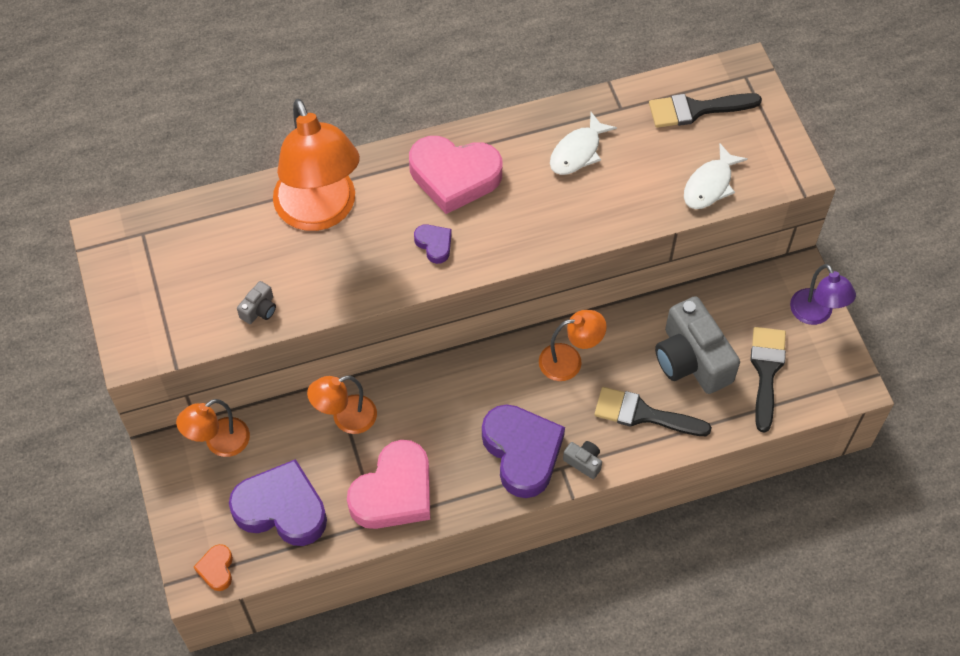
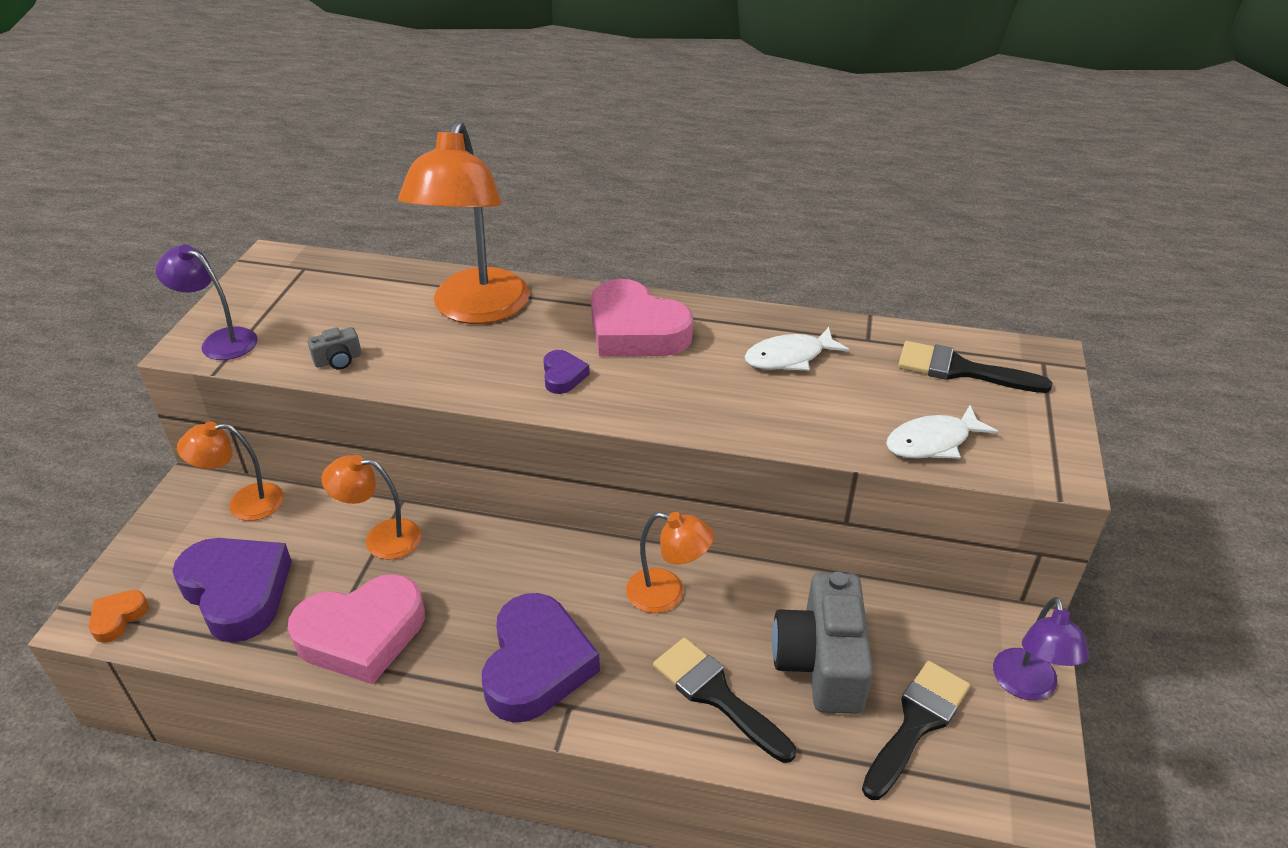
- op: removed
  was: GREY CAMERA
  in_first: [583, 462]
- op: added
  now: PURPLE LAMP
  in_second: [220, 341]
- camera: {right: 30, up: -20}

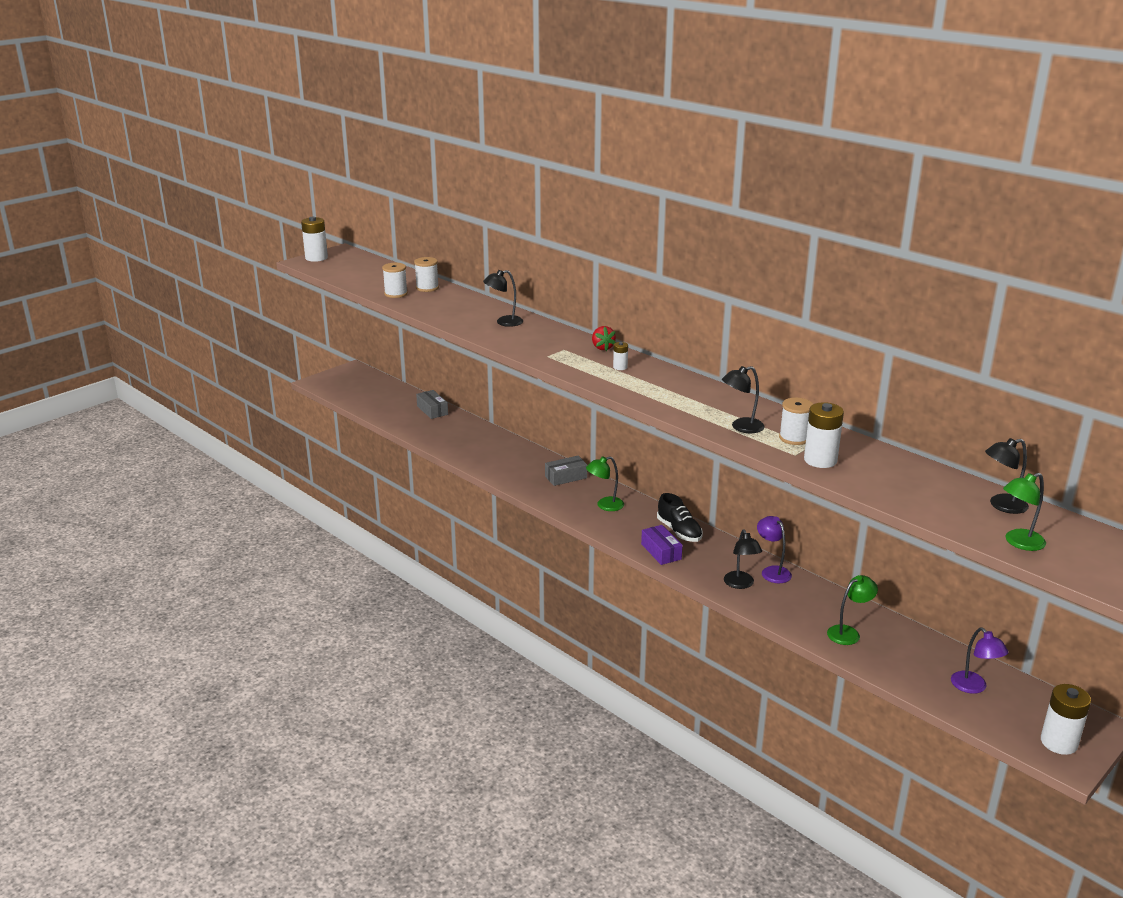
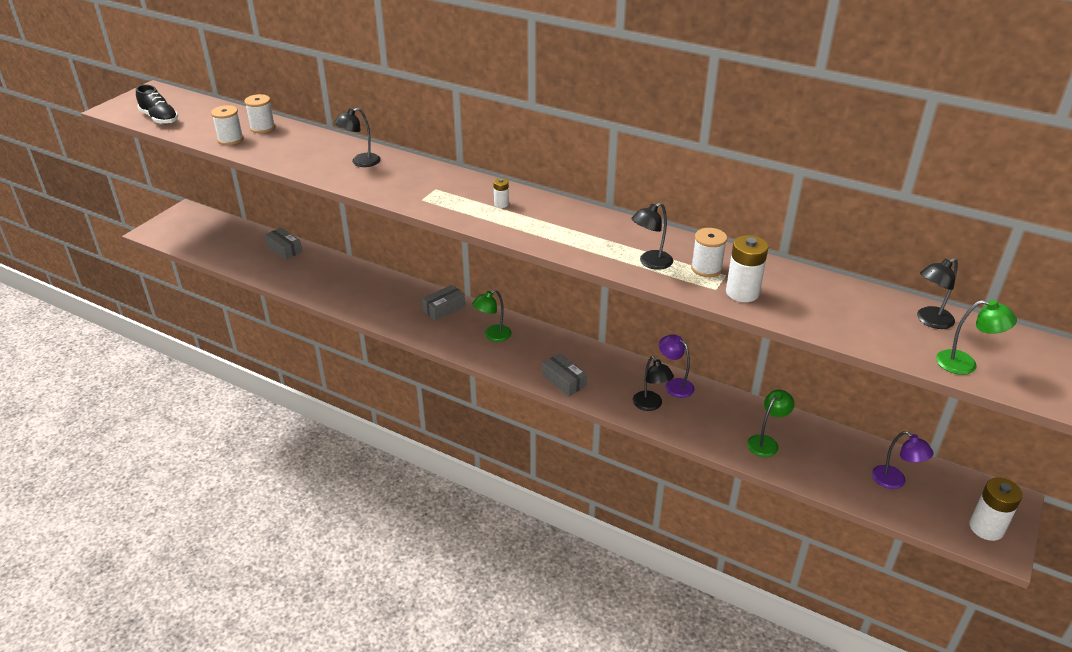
- op: removed
  was: WHITE BATTERY
  in_first: [316, 258]
- op: removed
  was: RED STRAWBERRY
  in_first: [602, 348]
- op: moved
  was: BLACK SHOE
  in_first: [679, 531]
  in_second: [159, 118]
- op: recoloured
  was: PURPLE BOX
  now: GREY BOX
  in_first: [661, 551]
  in_second: [564, 381]
- op: turned
  was: GREEN LAMP
  in_first: [1018, 543]
  in_second: [965, 364]
  clockwise: -120
- camera: {right: -15, up: 10}

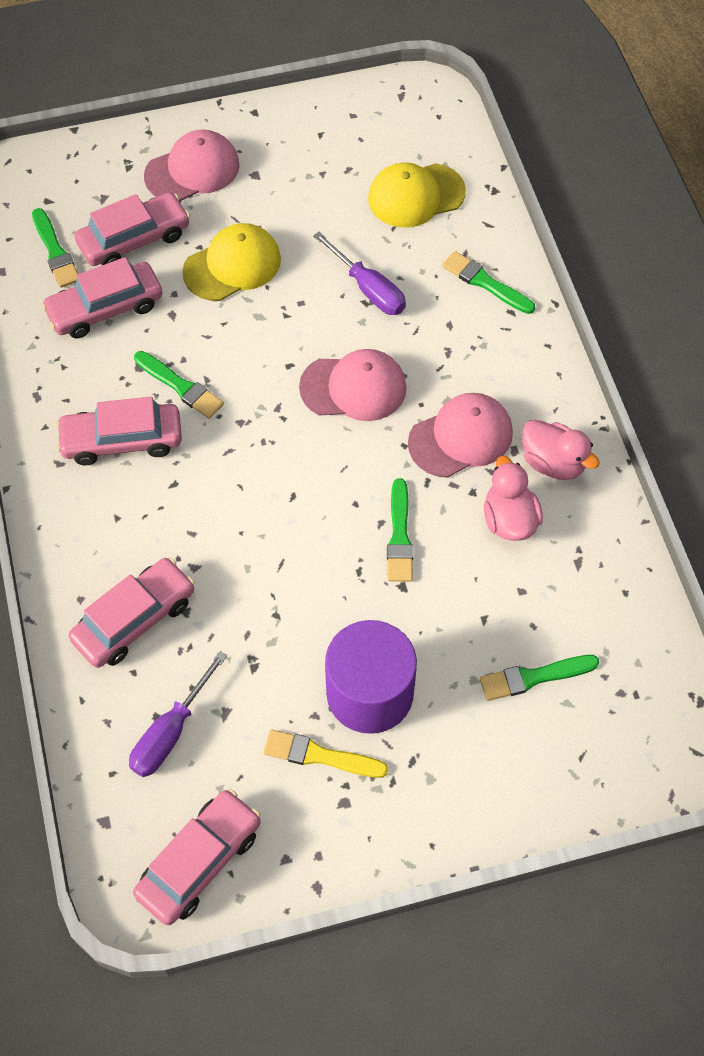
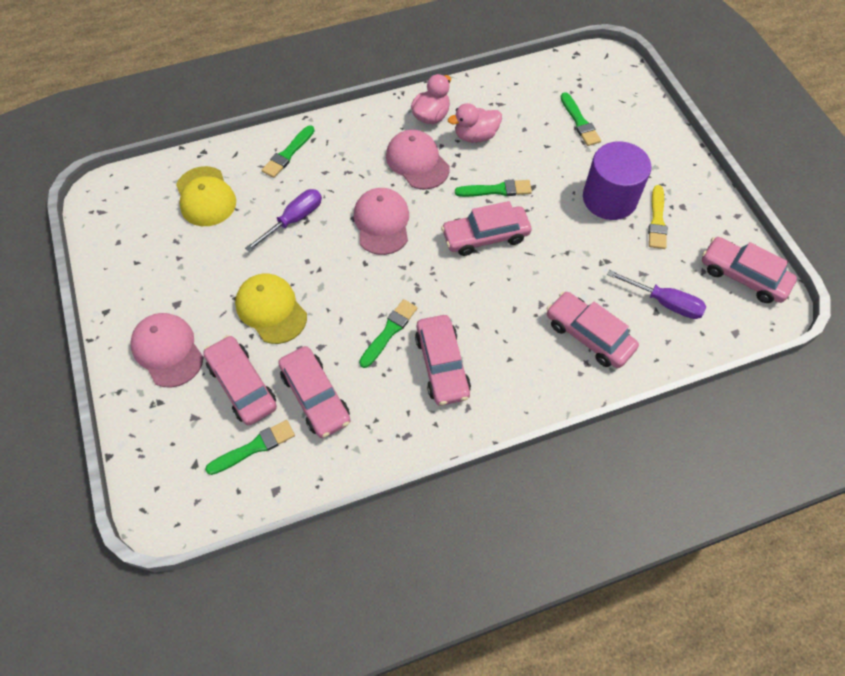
- op: added
  now: PINK CAR
  in_second: [485, 236]
- camera: {right: -95, up: 0}

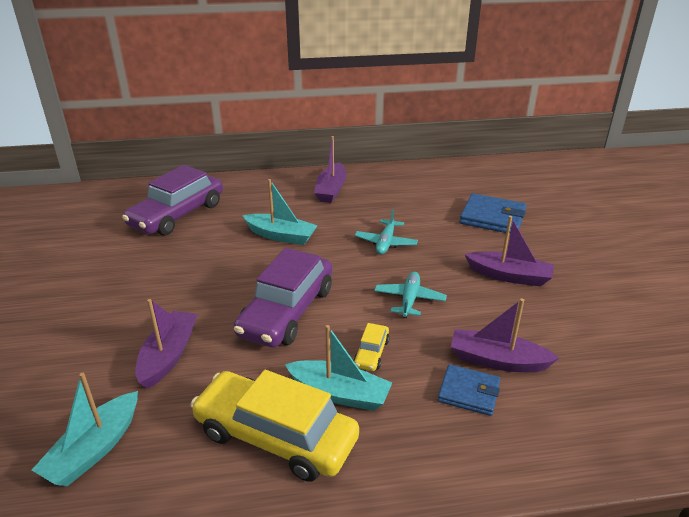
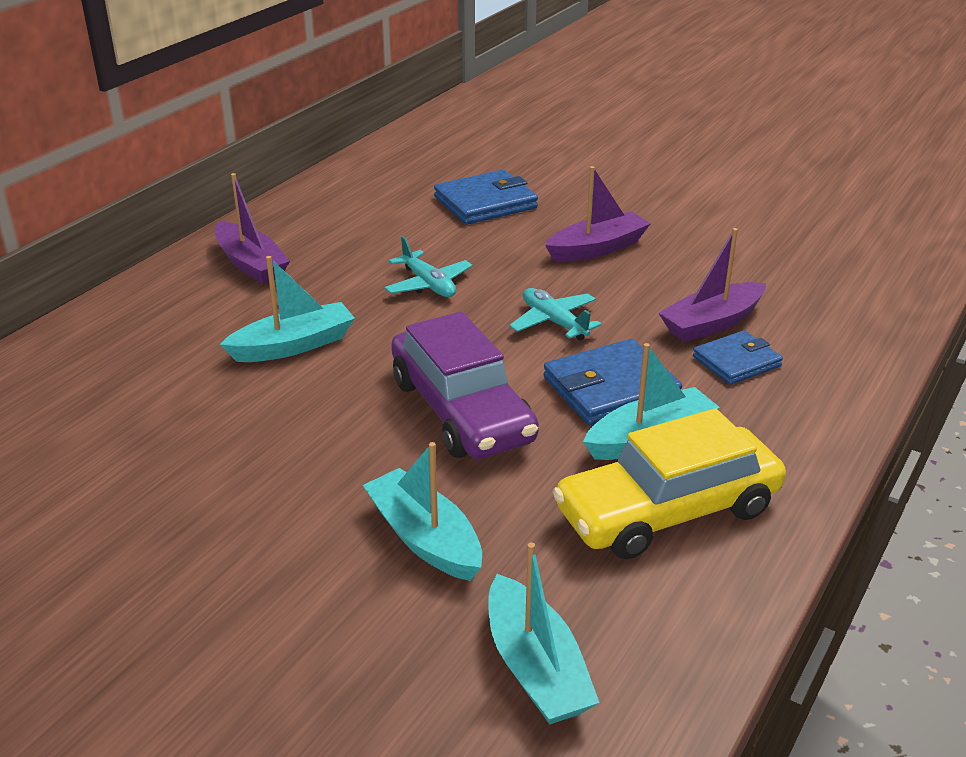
- op: removed
  was: PURPLE CAR
  in_first: [177, 215]
- op: replaced
  was: YELLOW CAR
  now: BLUE WALLET
  in_first: [371, 353]
  in_second: [610, 388]
- op: recoloured
  was: PURPLE BOAT
  now: TURQUOISE BOAT
  in_first: [168, 355]
  in_second: [424, 538]
- camera: {right: -50, up: 0}

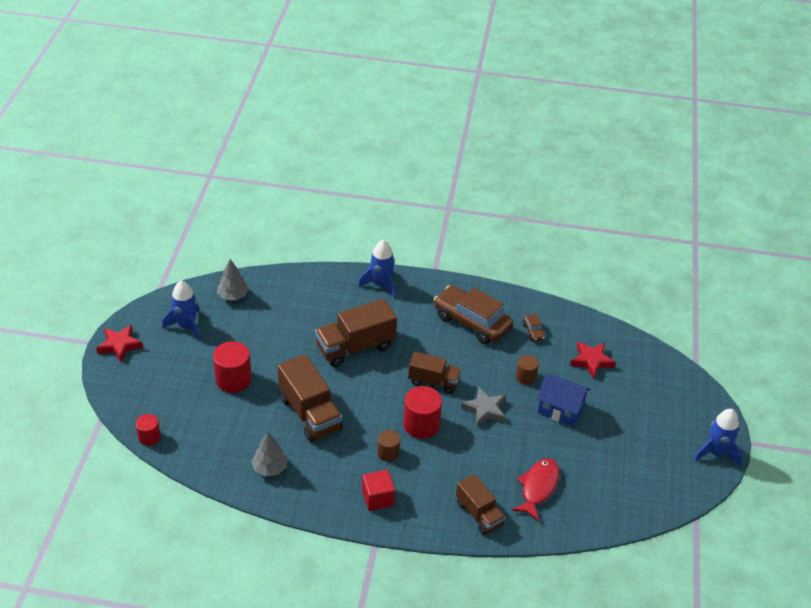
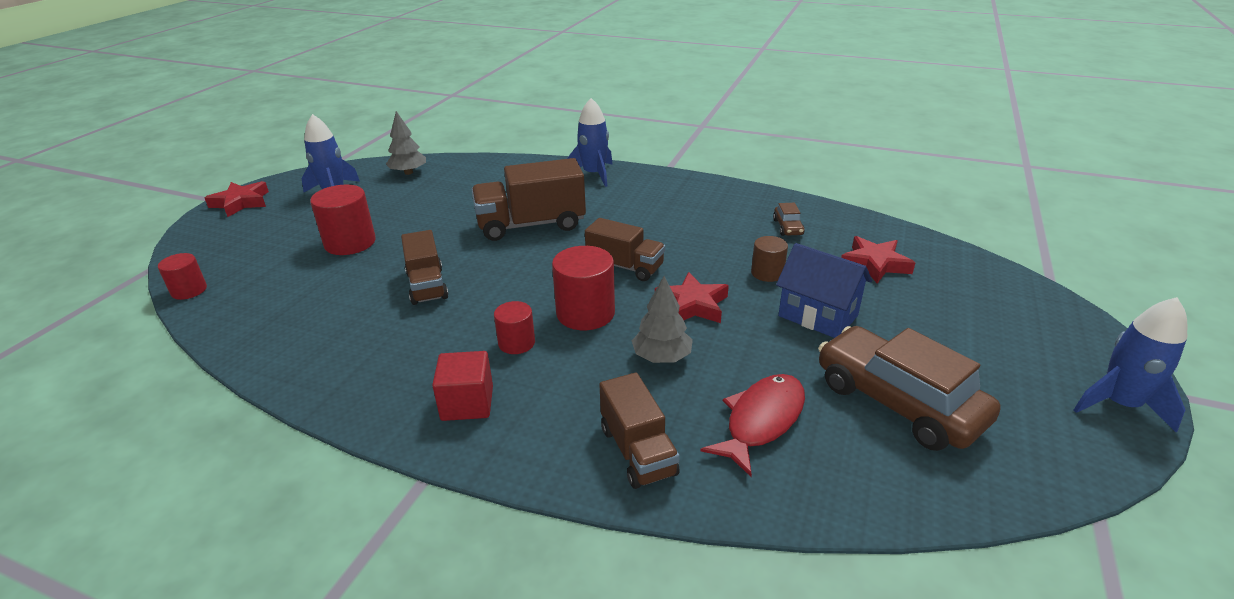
- op: moved
  was: GREY TREE
  in_first: [270, 468]
  in_second: [662, 357]
- op: moved
  was: BROWN CAR
  in_first: [472, 322]
  in_second: [897, 402]
- op: recoloured
  was: BROWN CYLINDER
  now: RED CYLINDER
  in_first: [388, 453]
  in_second: [516, 343]
- op: recoloured
  was: GREY STAR
  now: RED STAR
  in_first: [484, 410]
  in_second: [692, 305]
- op: resized
  was: BROWN TRUCK
  in_first: [310, 413]
  in_second: [427, 285]
  ratio: 0.64
- camera: {right: 15, up: -10}

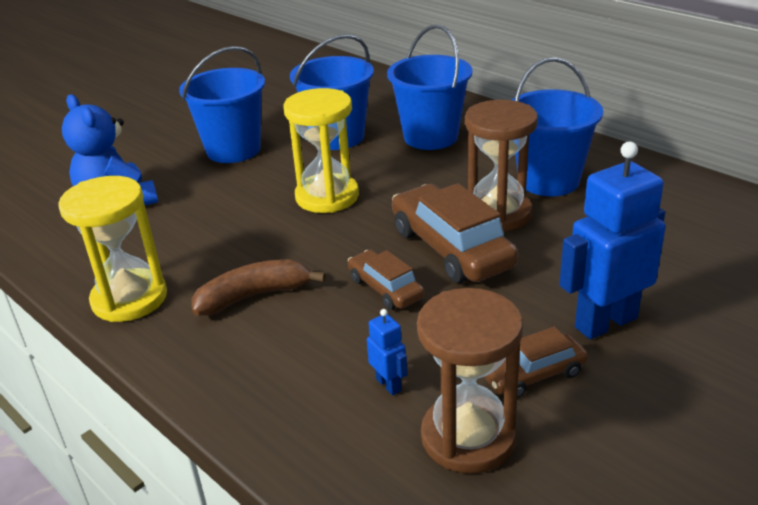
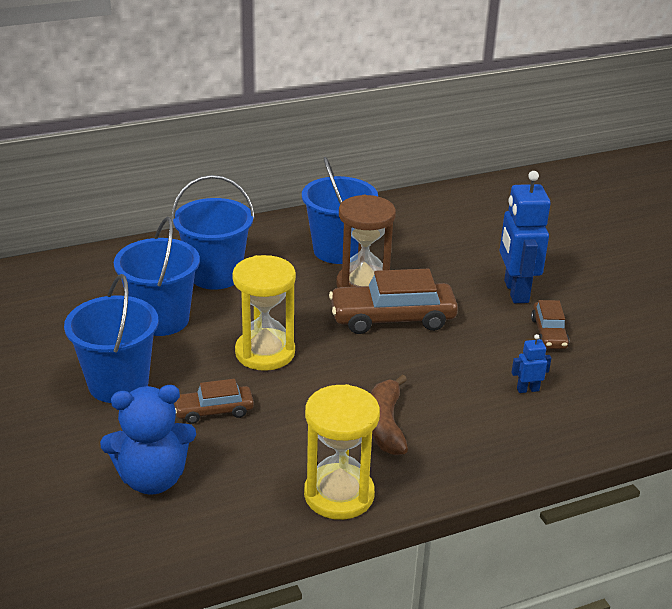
- op: removed
  was: BROWN HOURGLASS
  in_first: [468, 437]
- op: moved
  was: BROWN CAR
  in_first: [385, 288]
  in_second: [214, 411]
- camera: {right: -70, up: 0}

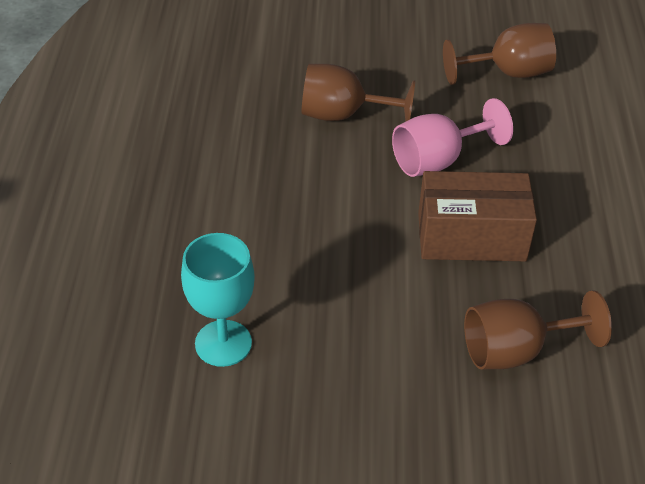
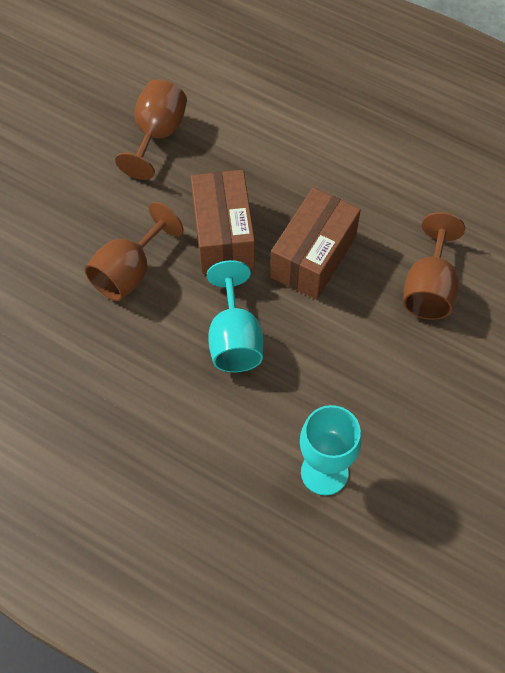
- op: added
  now: TURQUOISE GOBLET
  in_second: [234, 339]
- op: replaced
  was: PINK GOBLET
  now: BROWN BOX
  in_first: [437, 160]
  in_second: [223, 235]
- camera: {right: -60, up: 15}

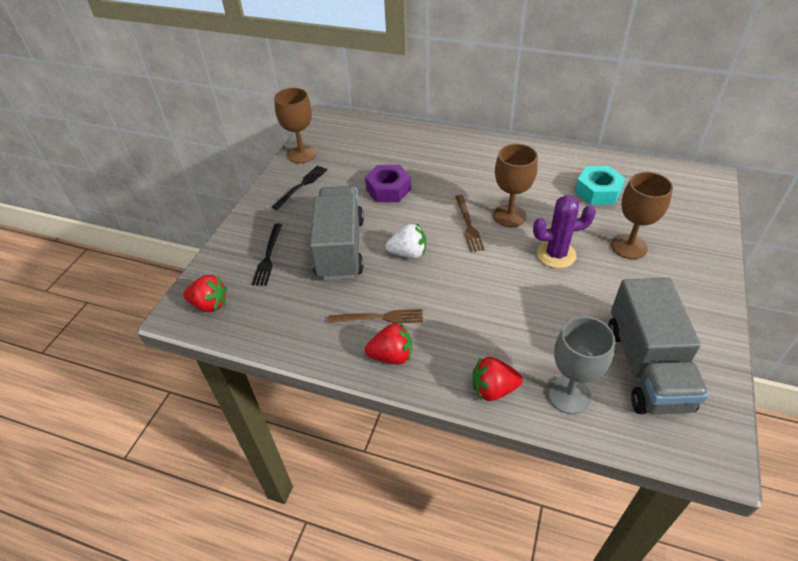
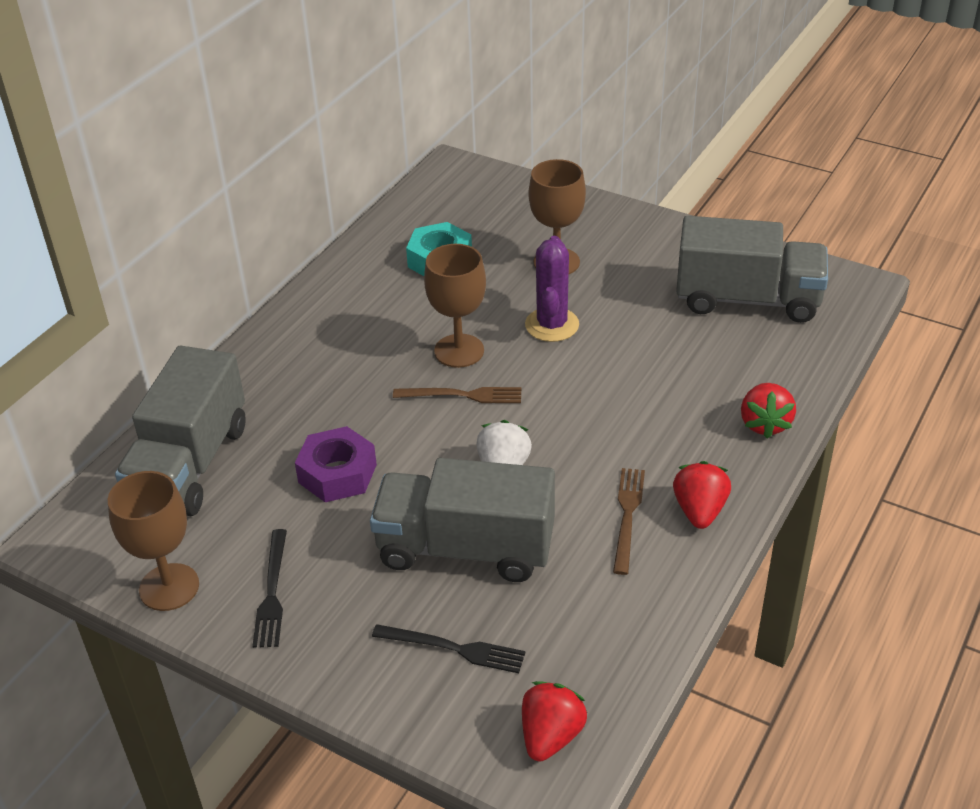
- op: removed
  was: GREY GOBLET
  in_first: [568, 395]
- op: added
  now: GREY TRUCK
  in_second: [190, 464]
- op: turned
  was: BLACK FORK
  in_first: [301, 186]
  in_second: [272, 592]
  clockwise: -135
- camera: {right: -80, up: -5}

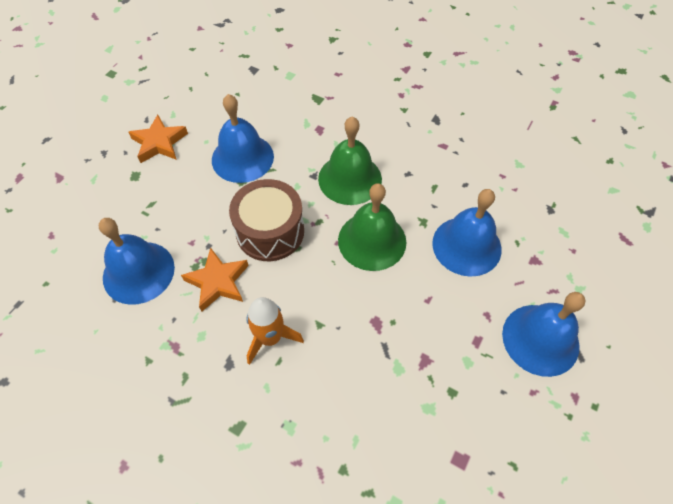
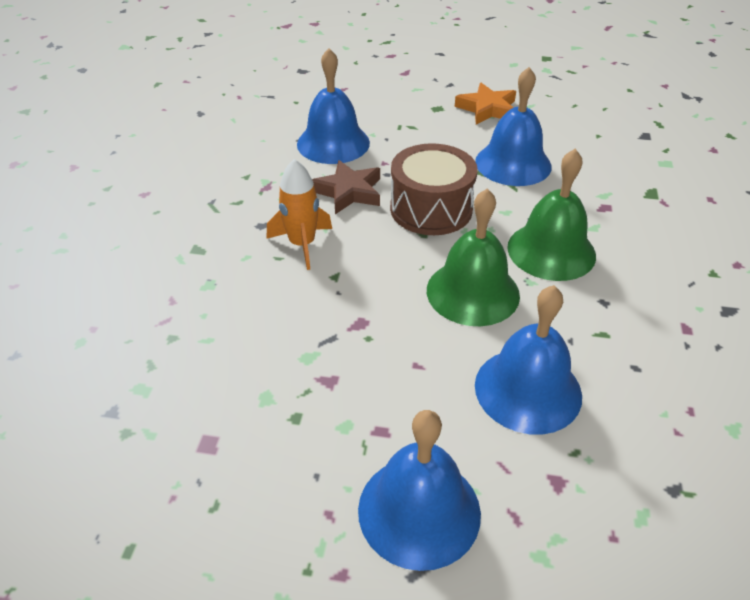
- op: recoloured
  was: ORANGE STAR
  now: BROWN STAR
  in_first: [218, 282]
  in_second: [348, 192]
- camera: {right: 70, up: -15}

